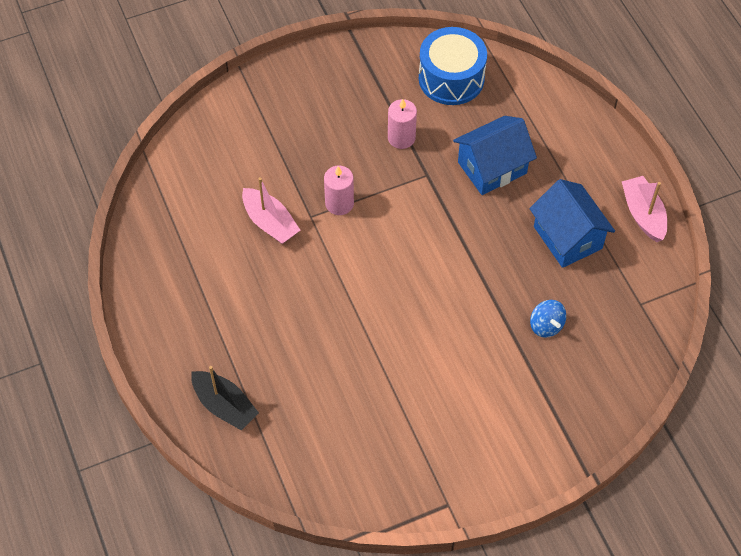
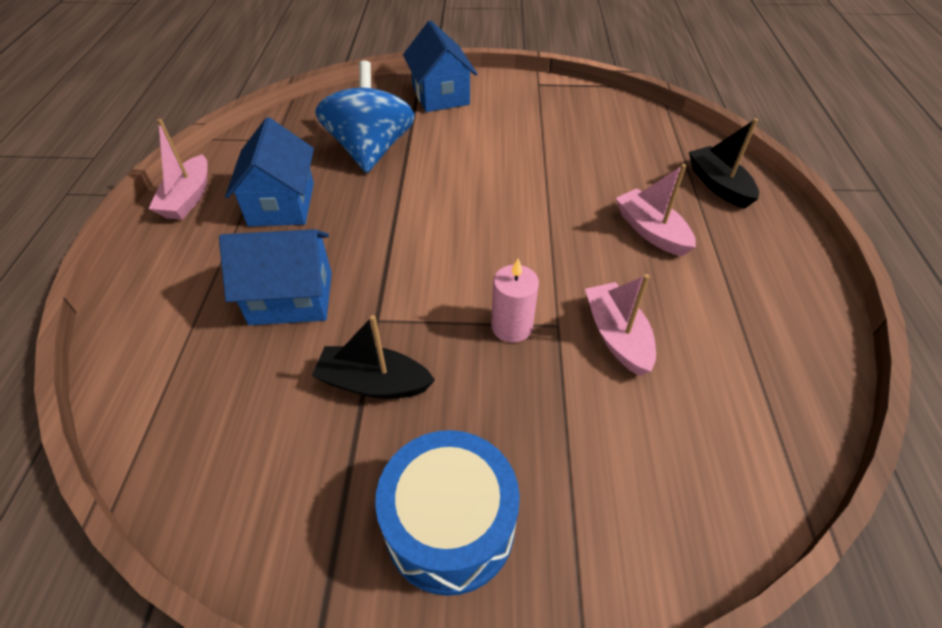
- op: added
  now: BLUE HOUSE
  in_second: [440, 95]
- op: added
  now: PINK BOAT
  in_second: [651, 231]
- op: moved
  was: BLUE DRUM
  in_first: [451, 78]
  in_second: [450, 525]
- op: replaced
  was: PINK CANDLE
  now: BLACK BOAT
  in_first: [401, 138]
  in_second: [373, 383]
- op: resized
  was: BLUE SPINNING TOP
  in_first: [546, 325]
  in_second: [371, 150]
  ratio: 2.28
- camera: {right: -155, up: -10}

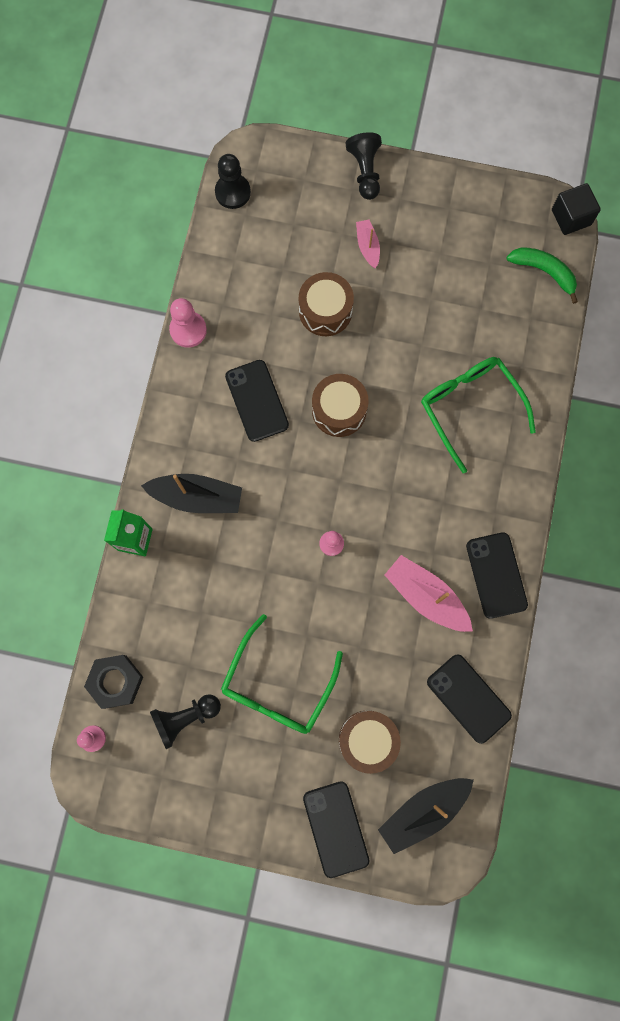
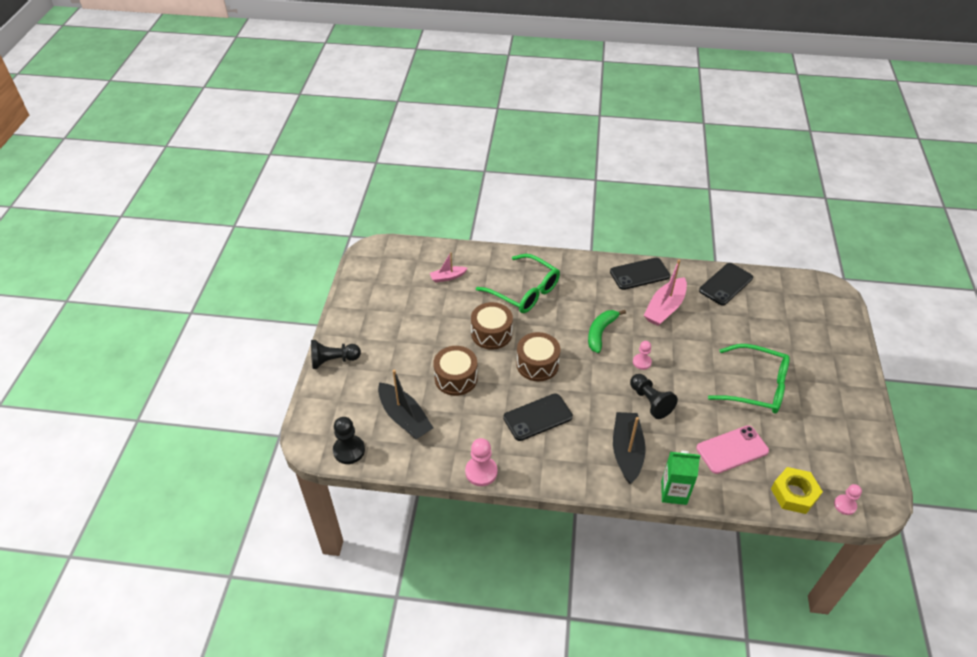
- op: removed
  was: BLACK PHONE
  in_first: [335, 829]
- op: removed
  was: BLACK CUBE
  in_first: [571, 217]
- op: added
  now: PINK PHONE
  in_second: [732, 449]
- op: moved
  was: BLACK PAWN
  in_first: [185, 718]
  in_second: [650, 401]
- op: moved
  was: BROWN DRUM
  in_first: [368, 740]
  in_second: [491, 333]
- op: moved
  was: PINK BOAT
  in_first: [367, 246]
  in_second: [448, 277]
- op: moved
  was: BLACK BOAT
  in_first: [423, 811]
  in_second: [404, 417]
- op: moved
  was: GREEN BANANA
  in_first: [544, 272]
  in_second: [600, 333]
- op: recoloured
  was: BLACK NUT
  now: YELLOW NUT
  in_first: [115, 681]
  in_second: [794, 494]
- op: turned
  was: GREEN GLASSES
  in_first: [470, 408]
  in_second: [524, 291]
  clockwise: -105
- camera: {right: -95, up: -30}

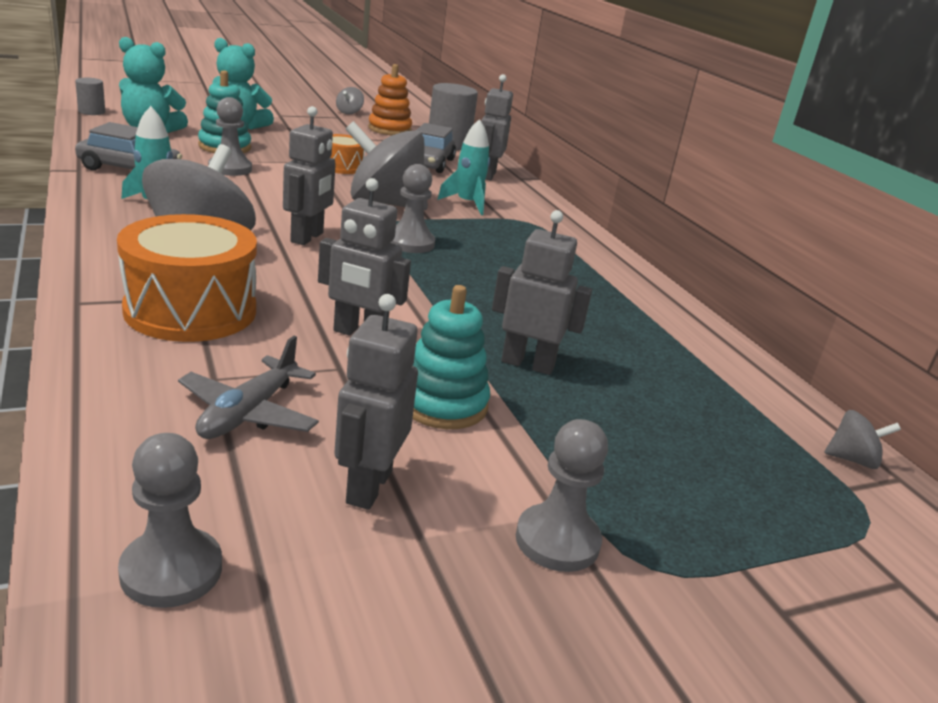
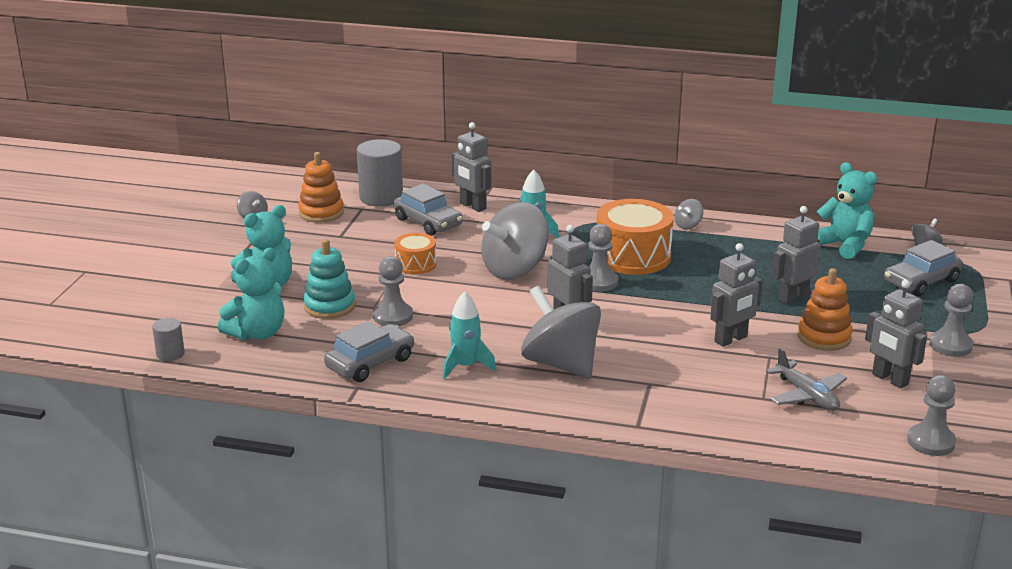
- op: added
  now: GREY SPINNING TOP
  in_second: [688, 225]
- op: added
  now: TURQUOISE TEDDY BEAR
  in_second: [844, 245]
- op: added
  now: GREY CAR
  in_second: [921, 281]
- op: moved
  was: ORANGE DRUM
  in_first: [191, 310]
  in_second: [633, 256]
- op: recoloured
  was: TURQUOISE STACKING TOY
  now: ORANGE STACKING TOY
  in_first: [443, 404]
  in_second: [824, 337]
- camera: {right: -50, up: 0}

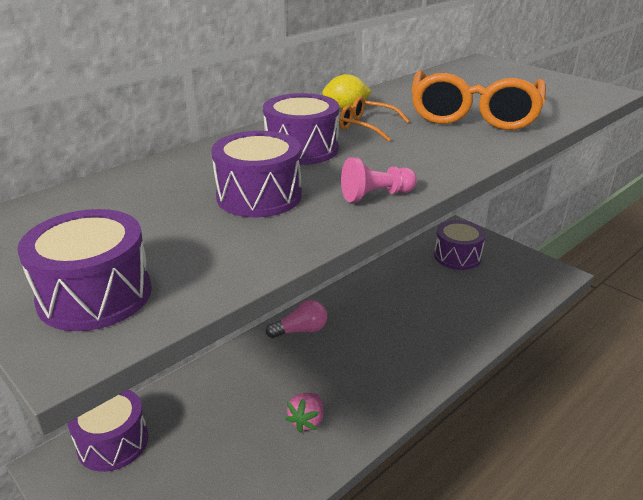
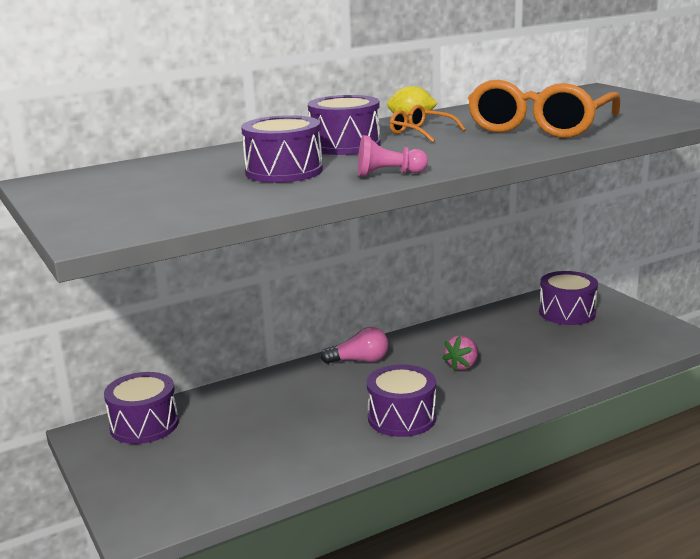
- op: moved
  was: PURPLE DRUM
  in_first: [95, 295]
  in_second: [401, 418]
- op: moved
  was: PINK STRAWBERRY
  in_first: [307, 421]
  in_second: [462, 366]
- camera: {right: 15, up: -10}

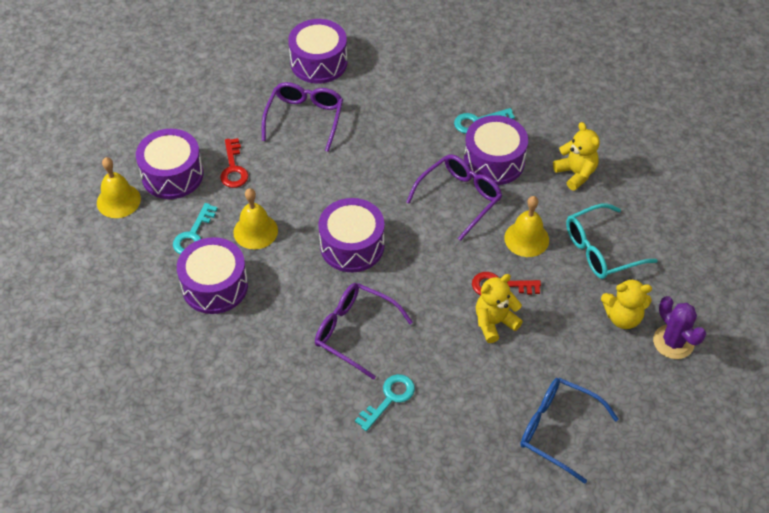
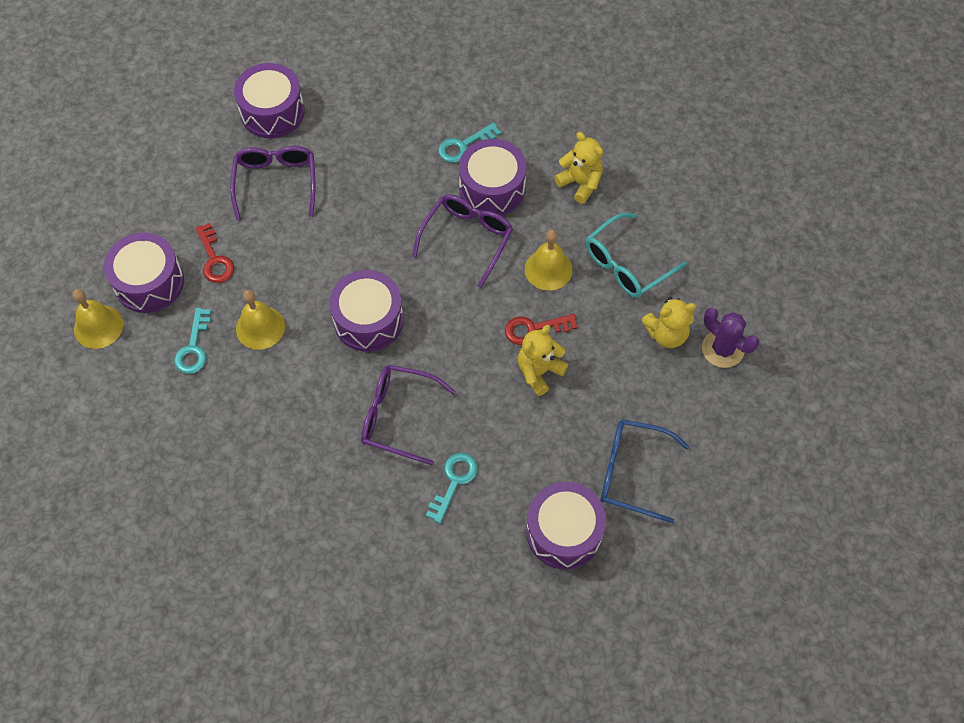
- op: moved
  was: PURPLE DRUM
  in_first: [215, 286]
  in_second: [564, 532]
- camera: {right: -15, up: 10}

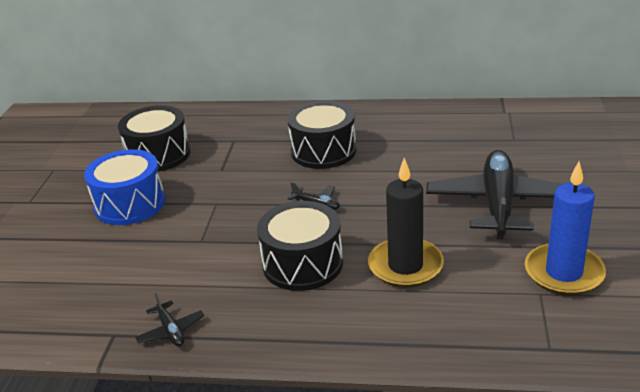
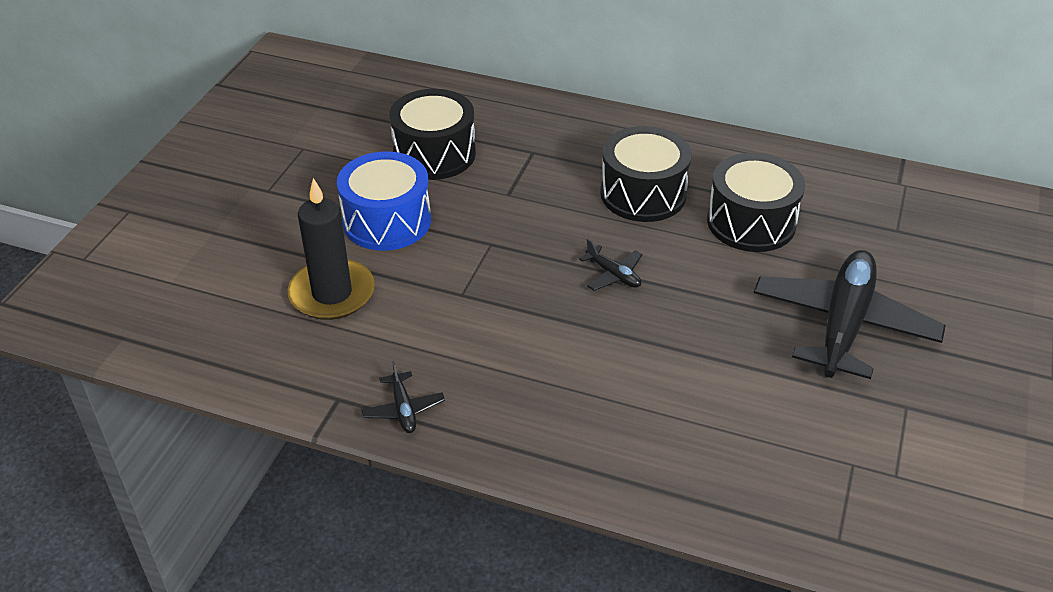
- op: removed
  was: BLUE CANDLE
  in_first: [564, 273]
- op: moved
  was: BLACK DRUM
  in_first: [302, 264]
  in_second: [751, 222]
- op: moved
  was: BLACK CANDLE
  in_first: [405, 266]
  in_second: [332, 293]
- camera: {right: 10, up: 10}

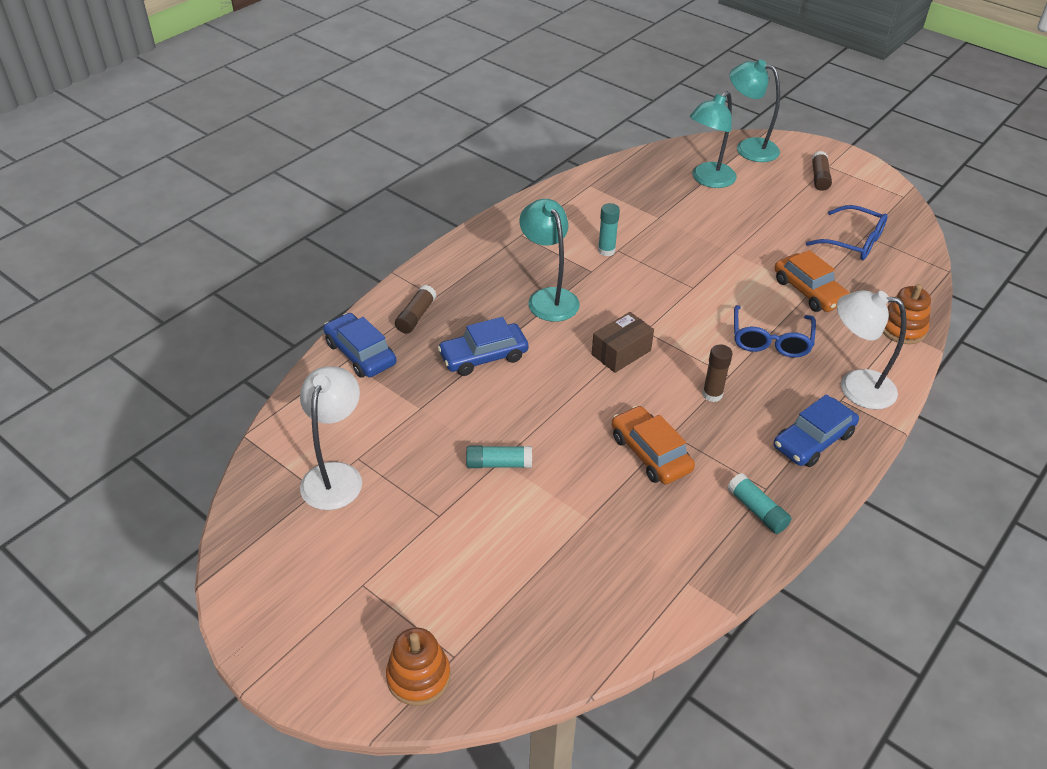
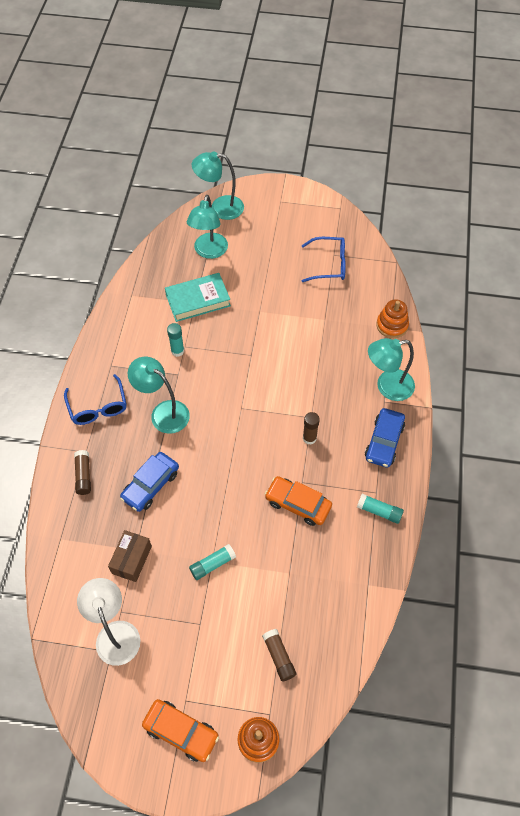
- op: removed
  was: BLUE CAR
  in_first: [360, 353]
- op: added
  now: TURQUOISE BOOK
  in_second: [198, 300]
- op: moved
  was: BROWN BOX
  in_first: [621, 352]
  in_second: [131, 559]
- op: moved
  was: BLUE GLASSES
  in_first: [770, 340]
  in_second: [98, 406]
- op: moved
  was: ORANGE CAR
  in_first: [809, 291]
  in_second: [181, 731]
- op: moved
  was: BROWN GLUE STICK
  in_first: [819, 177]
  in_second: [279, 657]
- op: recoloured
  was: WHITE LAMP
  now: TURQUOISE LAMP
  in_first: [855, 387]
  in_second: [387, 387]
- camera: {right: -30, up: 15}

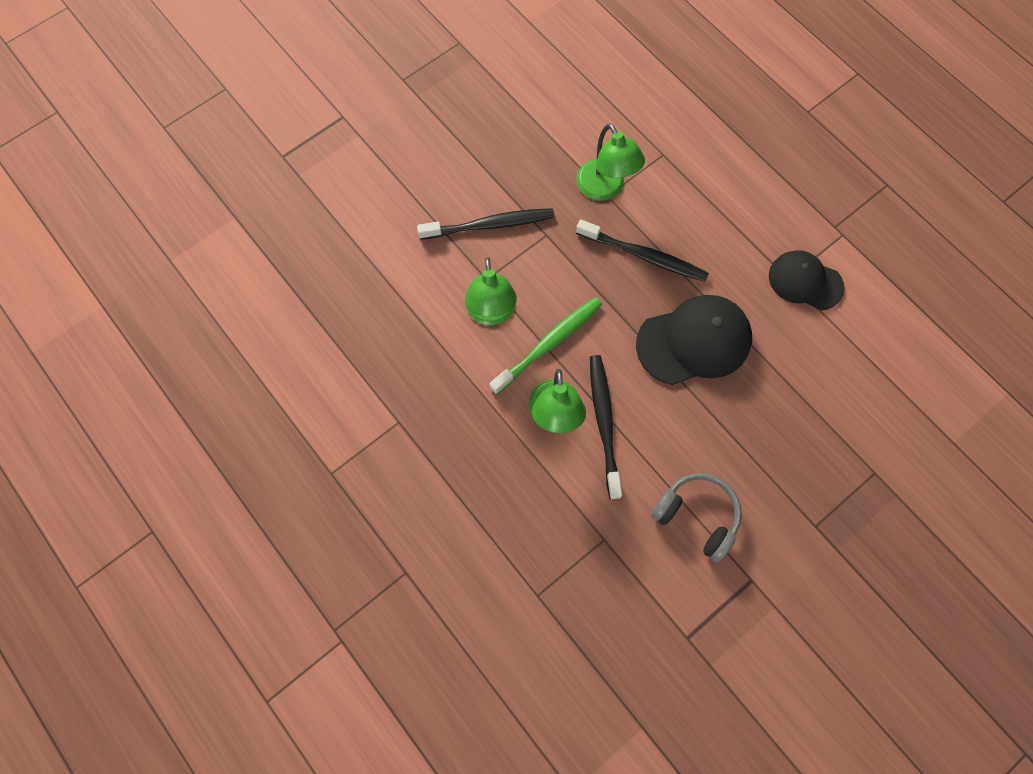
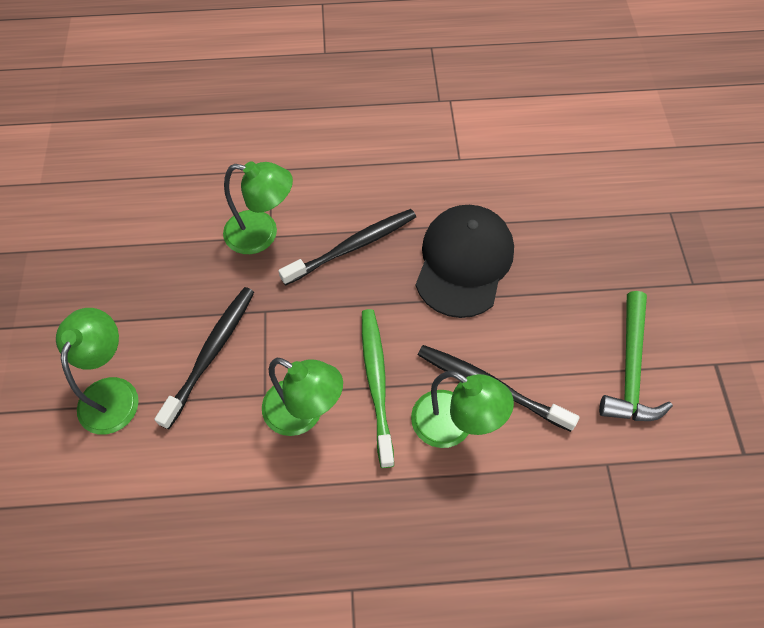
- op: removed
  was: BLACK CAP
  in_first: [805, 281]
- op: added
  now: GREEN LAMP
  in_second: [112, 392]
- op: replaced
  was: GREY HEADPHONES
  now: GREEN HAMMER
  in_first: [696, 516]
  in_second: [631, 369]
- camera: {right: -55, up: -10}

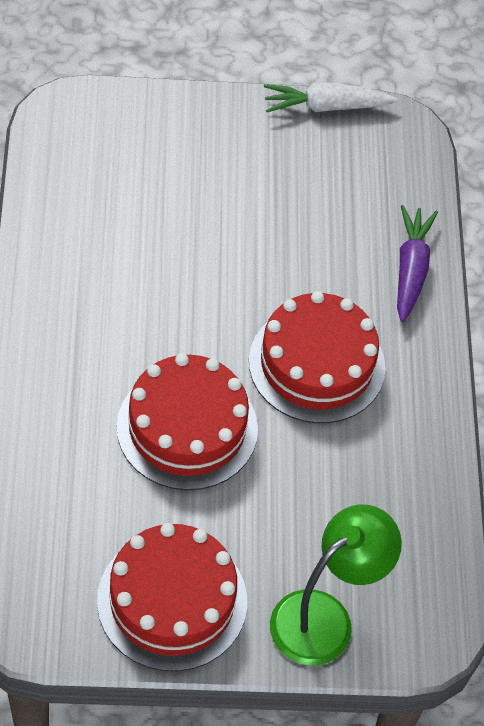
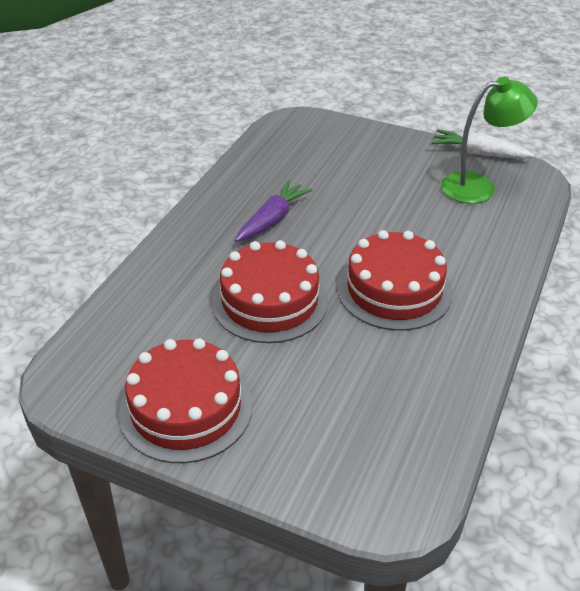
- op: moved
  was: GREEN LAMP
  in_first: [325, 617]
  in_second: [479, 186]
- op: moved
  was: PURPLE CARROT
  in_first: [411, 269]
  in_second: [272, 219]
- camera: {right: 30, up: -15}

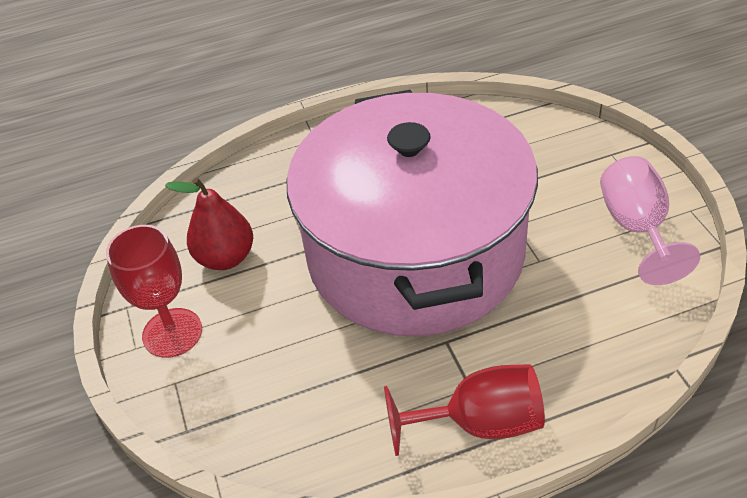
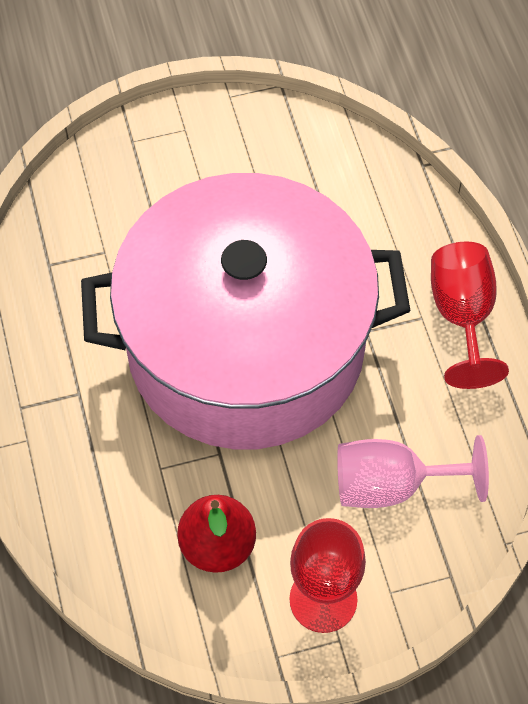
- op: moved
  was: PINK GOBLET
  in_first: [636, 228]
  in_second: [391, 485]
- camera: {right: -90, up: 15}

